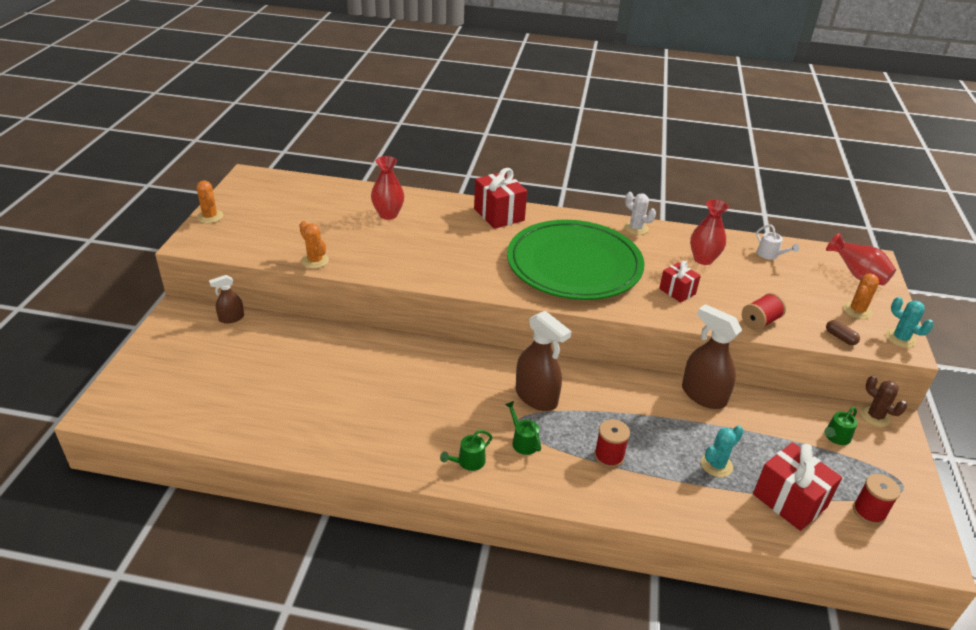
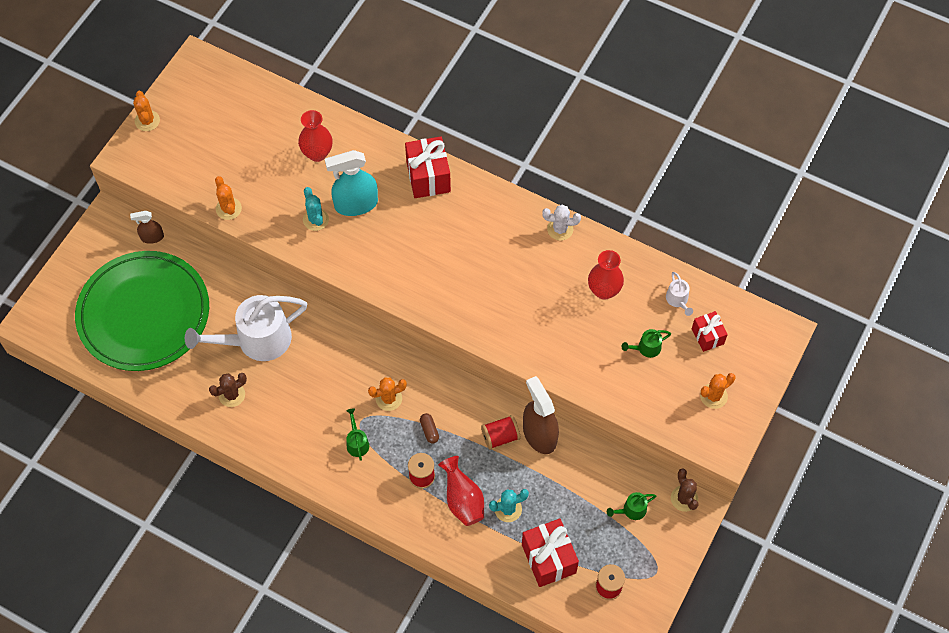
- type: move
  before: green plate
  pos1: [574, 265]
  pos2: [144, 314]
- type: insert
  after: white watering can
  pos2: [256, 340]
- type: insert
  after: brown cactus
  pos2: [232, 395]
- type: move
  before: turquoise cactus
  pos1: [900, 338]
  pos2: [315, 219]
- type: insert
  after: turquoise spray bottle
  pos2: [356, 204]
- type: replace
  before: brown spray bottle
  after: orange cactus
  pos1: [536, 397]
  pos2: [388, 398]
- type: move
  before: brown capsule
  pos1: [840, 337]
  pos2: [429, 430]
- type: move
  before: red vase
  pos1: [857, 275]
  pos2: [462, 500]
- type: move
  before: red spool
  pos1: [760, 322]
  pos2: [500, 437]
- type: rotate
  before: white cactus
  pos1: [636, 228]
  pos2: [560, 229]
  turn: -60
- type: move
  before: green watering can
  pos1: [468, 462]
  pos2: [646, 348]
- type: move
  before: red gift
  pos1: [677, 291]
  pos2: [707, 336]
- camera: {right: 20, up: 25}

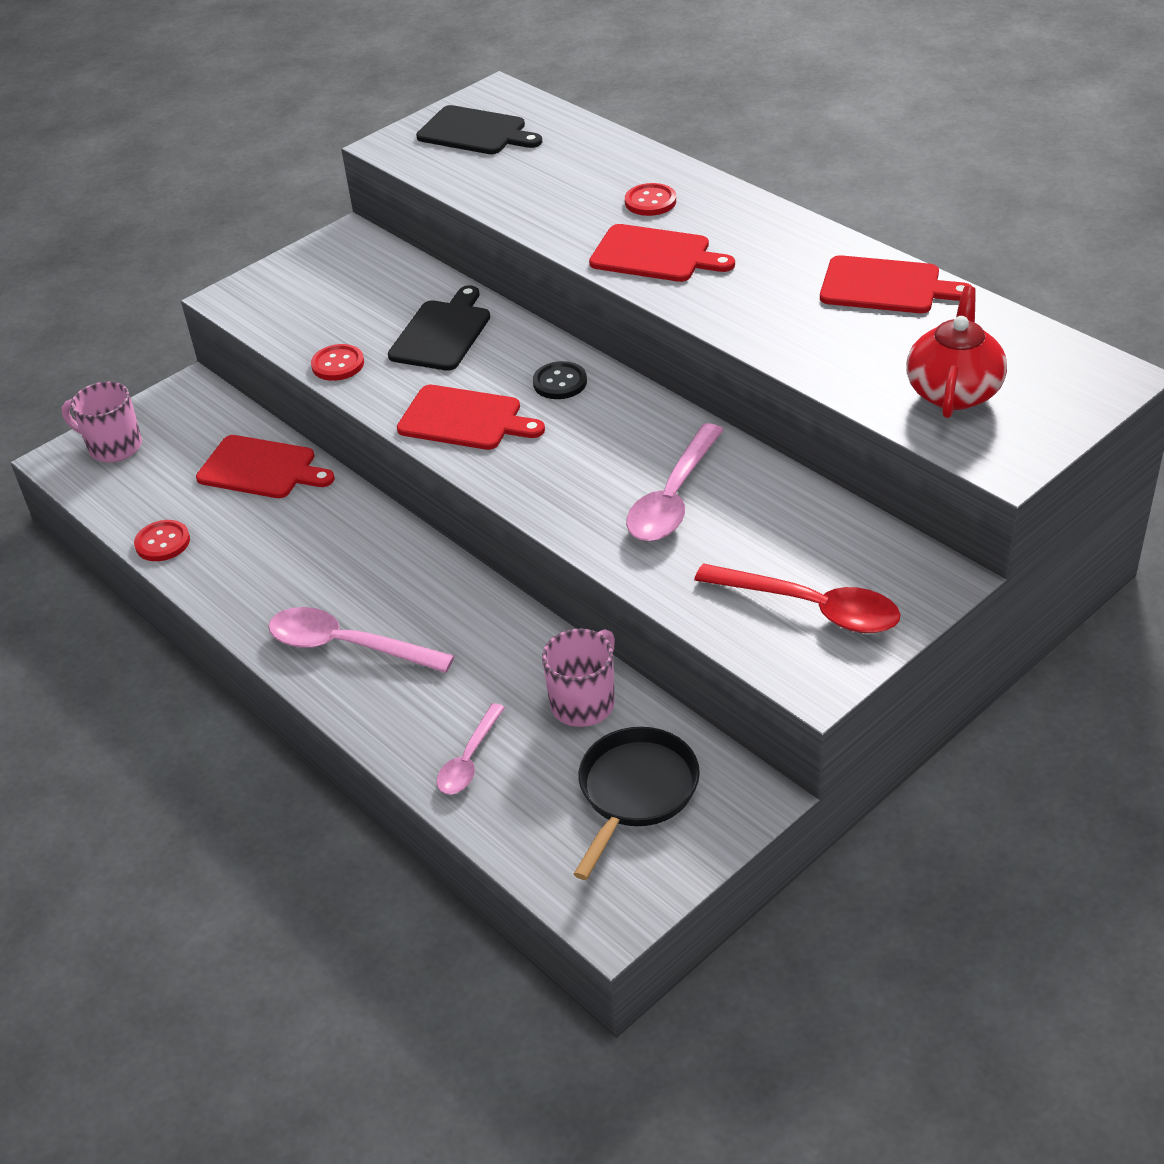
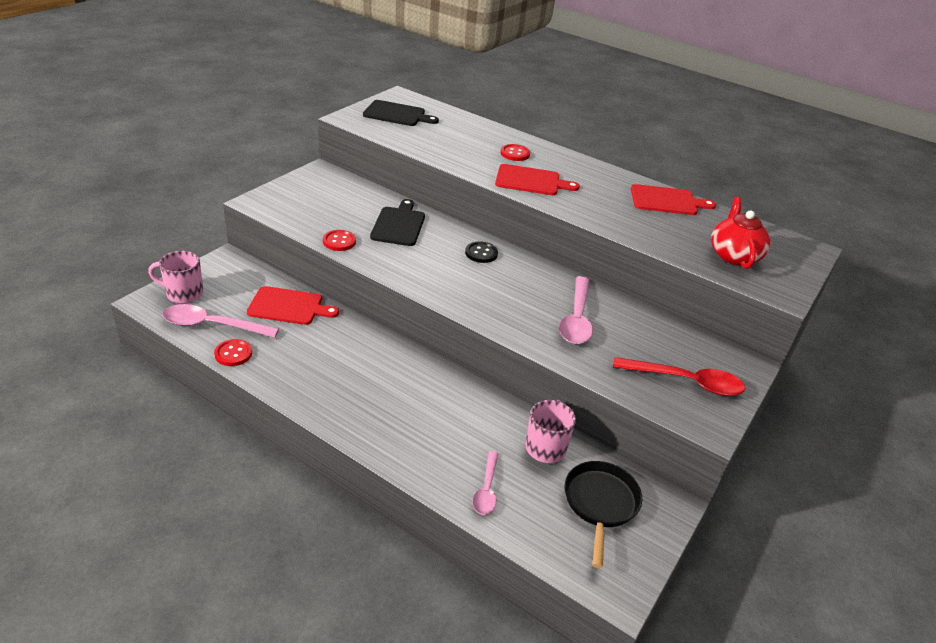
- type: move
  before: pink spoon
  pos1: [347, 646]
  pos2: [212, 325]
- type: delete
  before: red cutting board
  pos1: [465, 419]
- camera: {right: -20, up: -5}

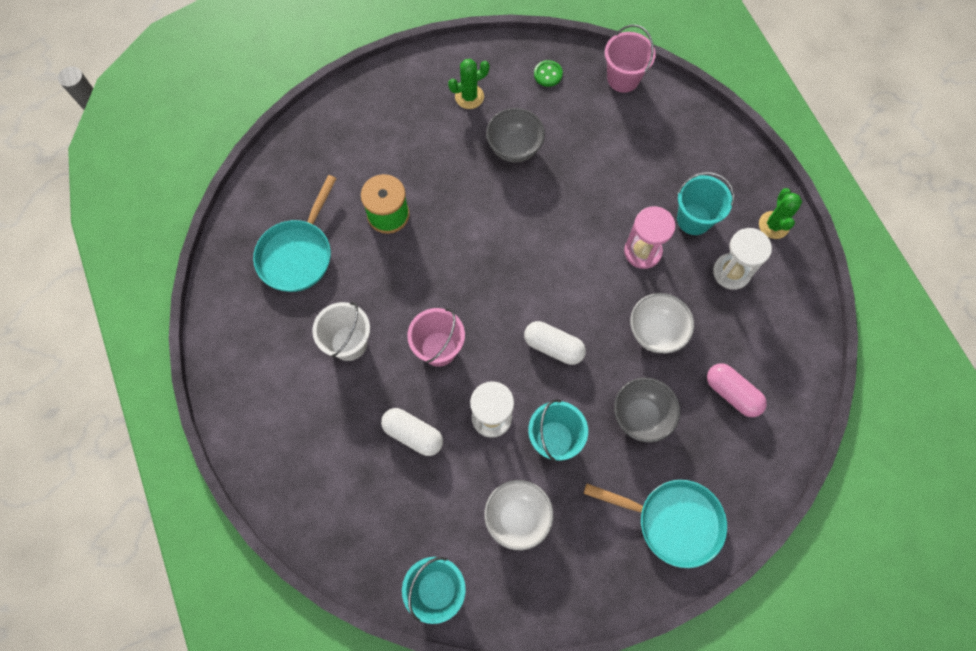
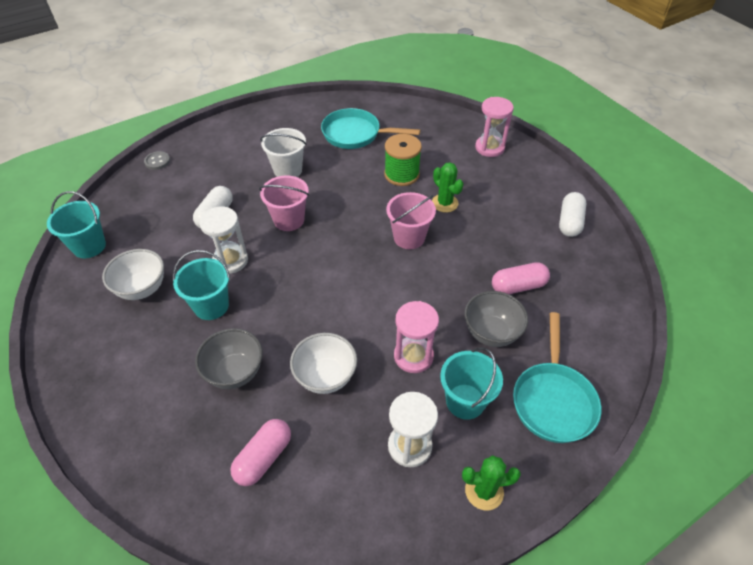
- type: insert
  after: grey button
  pos2: [157, 161]
- type: move
  before: pink bucket
  pos1: [623, 78]
  pos2: [409, 237]
- type: move
  before: green cactus
  pos1: [469, 97]
  pos2: [444, 203]
- type: move
  before: grey bowl
  pos1: [514, 148]
  pos2: [491, 333]
- type: insert
  after: pink hourglass
  pos2: [489, 148]
- type: insert
  after: pink capsule
  pos2: [518, 286]
- type: move
  before: turquoise pan
  pos1: [673, 521]
  pos2: [553, 400]
- type: move
  before: white capsule
  pos1: [553, 347]
  pos2: [569, 222]
- type: delete
  before: green button
  pos1: [548, 74]
- camera: {right: 80, up: -20}

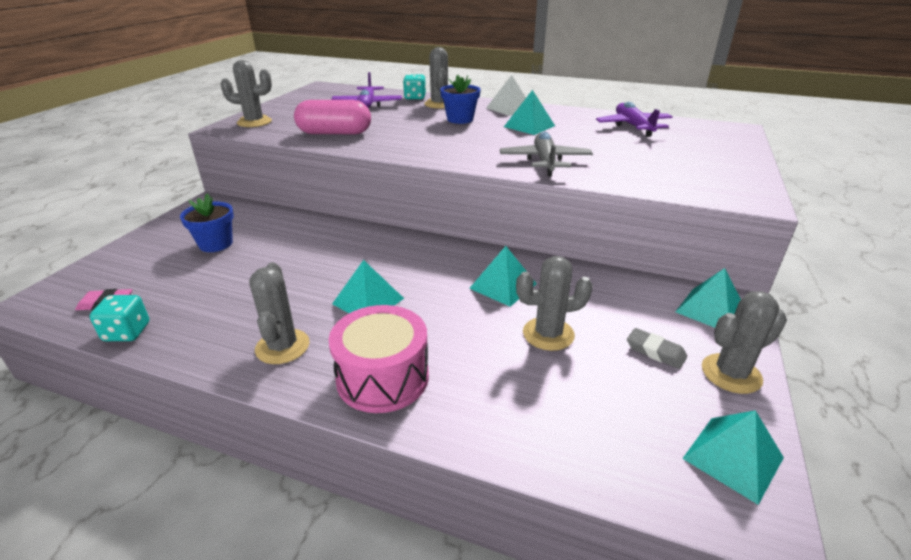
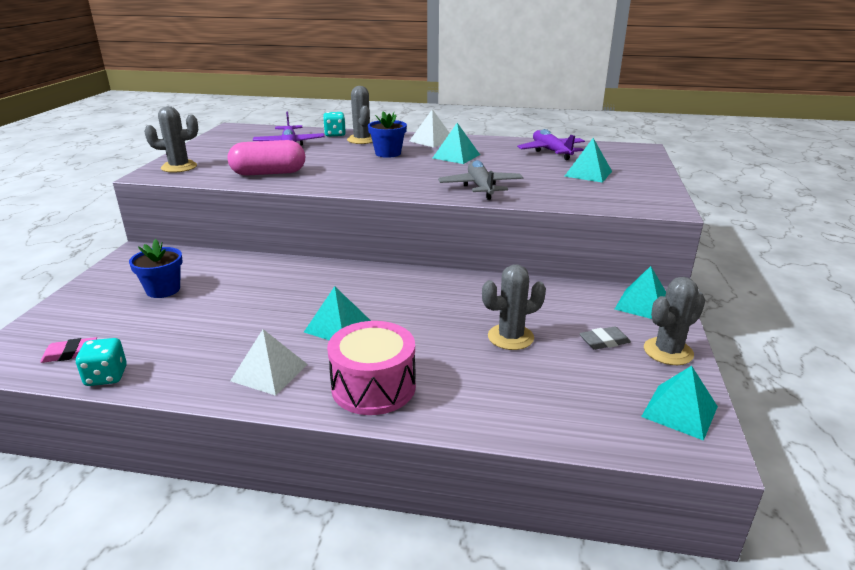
- type: replace
  before: grey cactus
  after: white pyramid
  pos1: [282, 346]
  pos2: [269, 372]
- type: move
  before: turquoise pyramid
  pos1: [503, 286]
  pos2: [588, 173]
- type: rotate
  before: grey eraser
  pos1: [655, 351]
  pos2: [604, 341]
  turn: -45
- camera: {right: -10, up: -5}

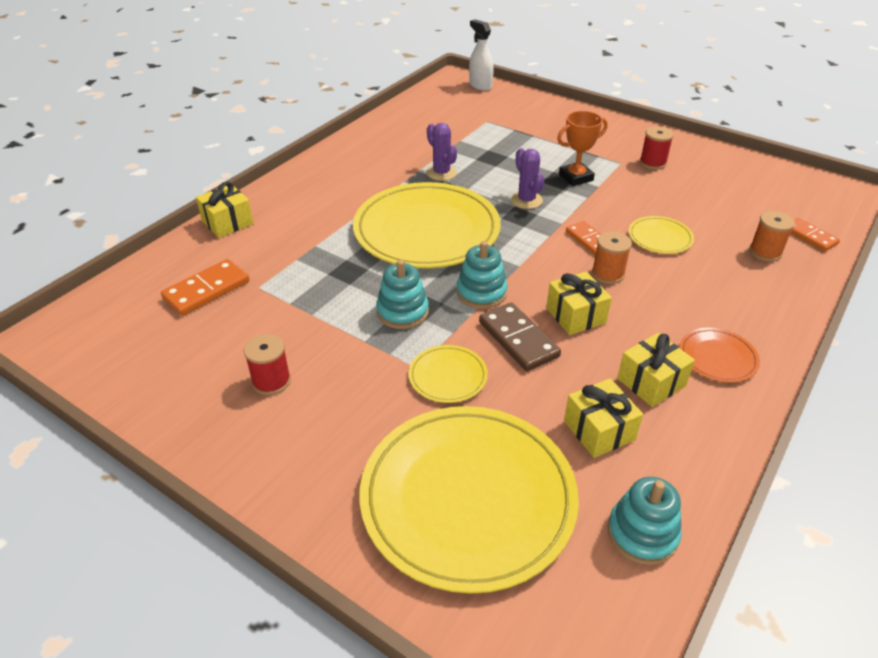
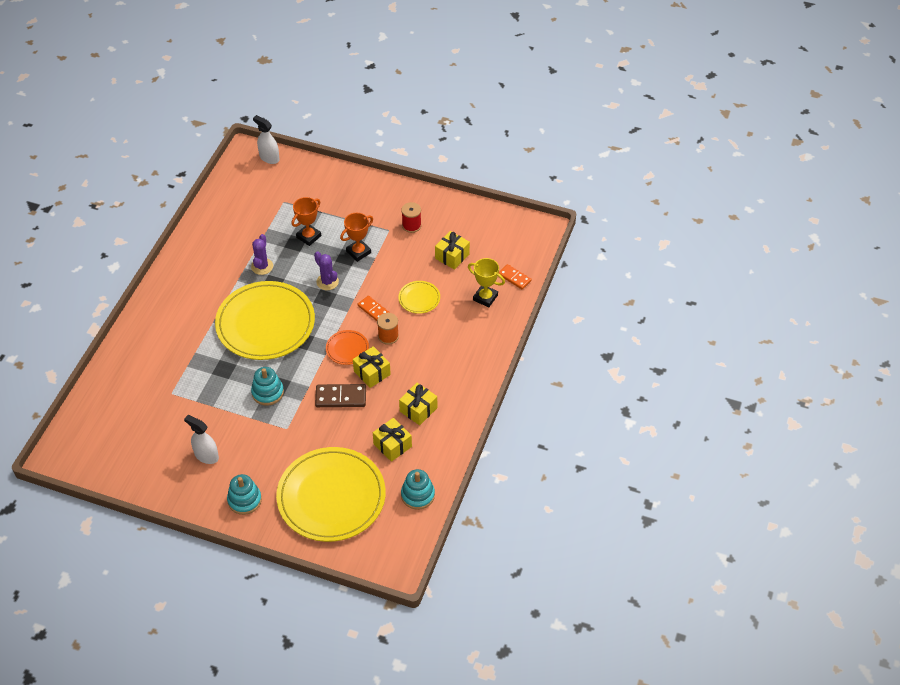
- type: replace
  before: red spool
  after: white spray bottle
  pos1: [271, 381]
  pos2: [206, 455]
- type: move
  before: turquoise stacking toy
  pos1: [481, 292]
  pos2: [244, 500]
- type: rotate
  before: purple cactus
  pos1: [441, 173]
  pos2: [262, 266]
  turn: 60
- type: insert
  after: orange trophy
  pos2: [308, 236]
- type: rotate
  before: brown domino
  pos1: [518, 339]
  pos2: [341, 397]
  turn: -45
- type: move
  before: orange plate
  pos1: [717, 357]
  pos2: [347, 349]
- type: move
  before: yellow gift
  pos1: [227, 222]
  pos2: [452, 256]
- type: replace
  before: orange spool
  after: yellow trophy
  pos1: [765, 252]
  pos2: [485, 297]
- type: delete
  before: orange domino
  pos1: [206, 290]
- type: delete
  before: yellow plate
  pos1: [448, 376]
- camera: {right: -15, up: 10}

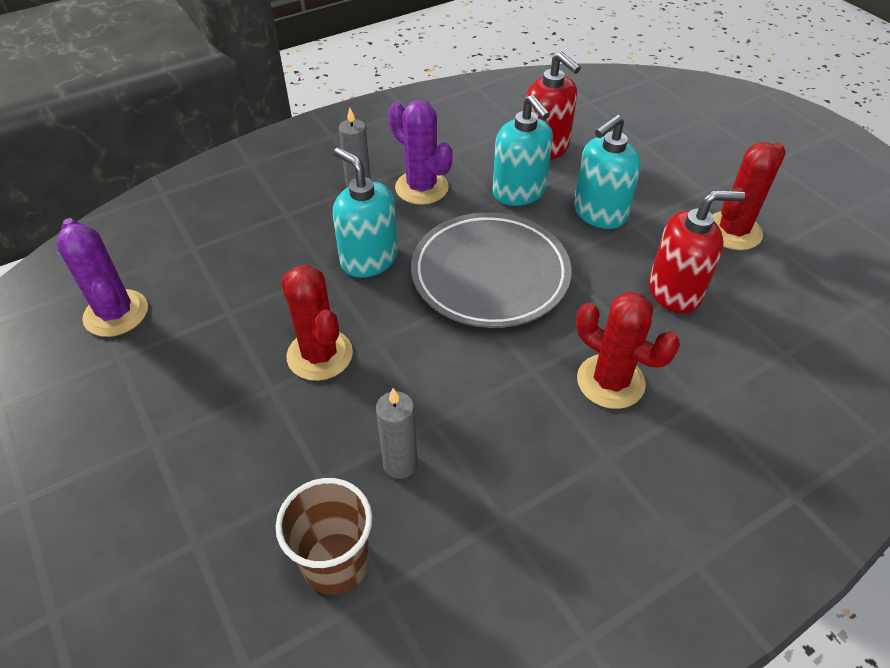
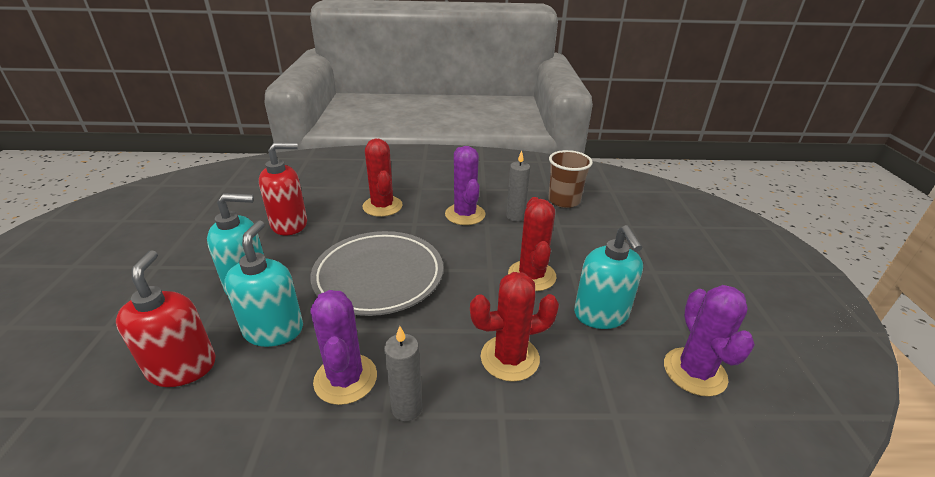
- type: rotate
  before: red soap dispenser
  pos1: [675, 291]
  pos2: [289, 224]
  turn: 135
- type: insert
  after: purple cactus
  pos2: [465, 214]
- type: move
  before: red cactus
  pos1: [732, 231]
  pos2: [509, 358]
- type: move
  before: turquoise soap dispenser
  pos1: [369, 259]
  pos2: [601, 315]
- camera: {right: -150, up: -15}

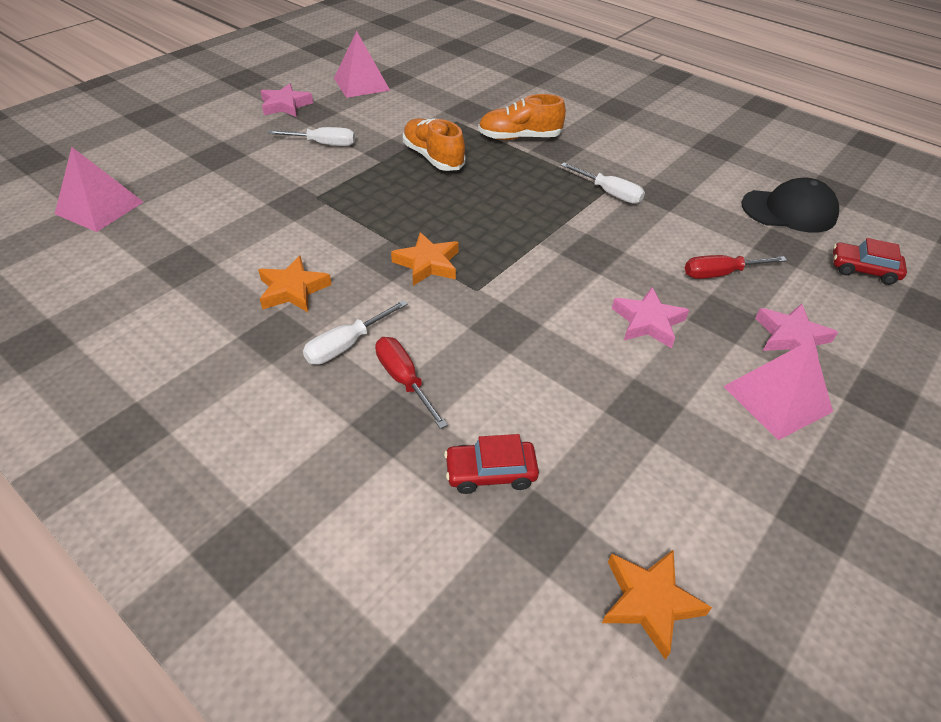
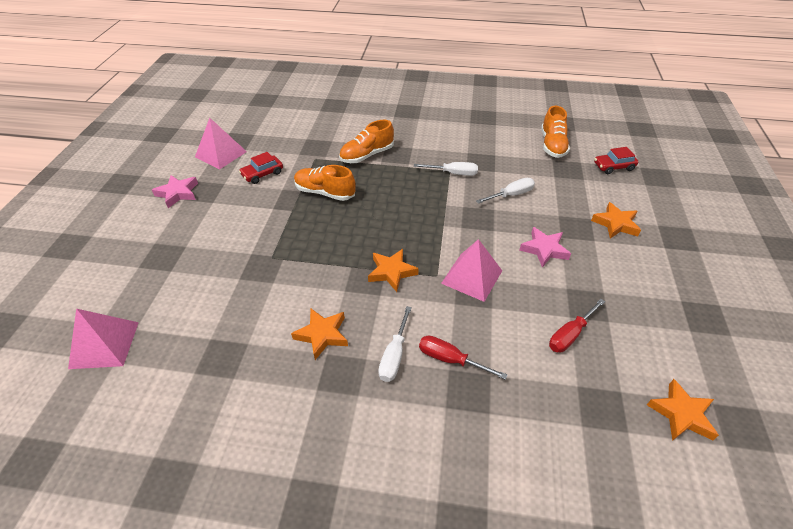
- type: move
  before: red car
  pos1: [490, 472]
  pos2: [262, 174]
- type: move
  before: pink pyramid
  pos1: [777, 399]
  pos2: [472, 276]
- type: move
  before: white screwdriver
  pos1: [324, 144]
  pos2: [511, 195]
- type: replace
  before: black cap
  after: orange shoe
  pos1: [789, 211]
  pos2: [552, 145]
- type: move
  before: red screwdriver
  pos1: [719, 274]
  pos2: [570, 335]
- type: recolor
  before: pink star
  after: orange star
  pos1: [791, 337]
  pos2: [615, 224]
- camera: {right: -30, up: 0}

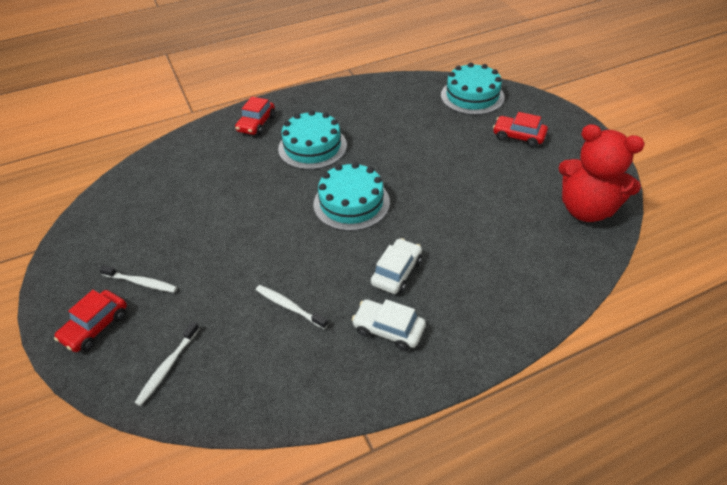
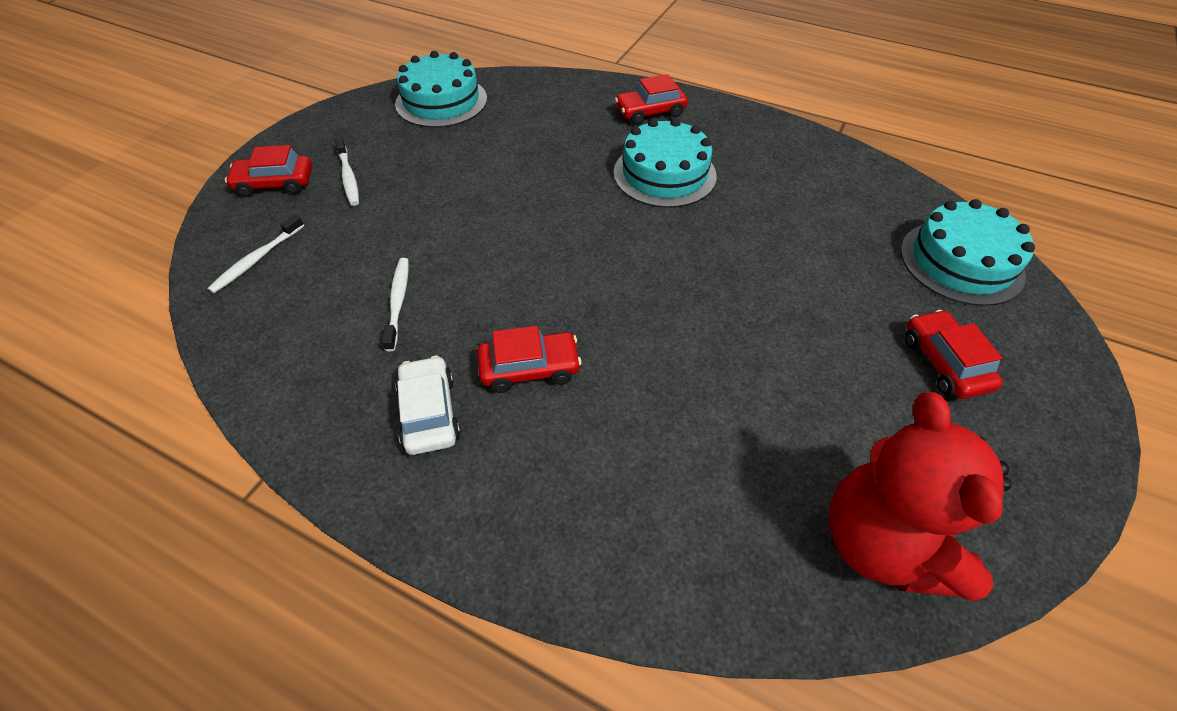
- type: rotate
  before: white toothbrush
  pos1: [168, 367]
  pos2: [257, 259]
  turn: -45
- type: move
  before: turquoise cake
  pos1: [351, 203]
  pos2: [441, 101]
- type: recolor
  before: white car
  after: red car
  pos1: [396, 272]
  pos2: [530, 369]
- camera: {right: 50, up: 5}

